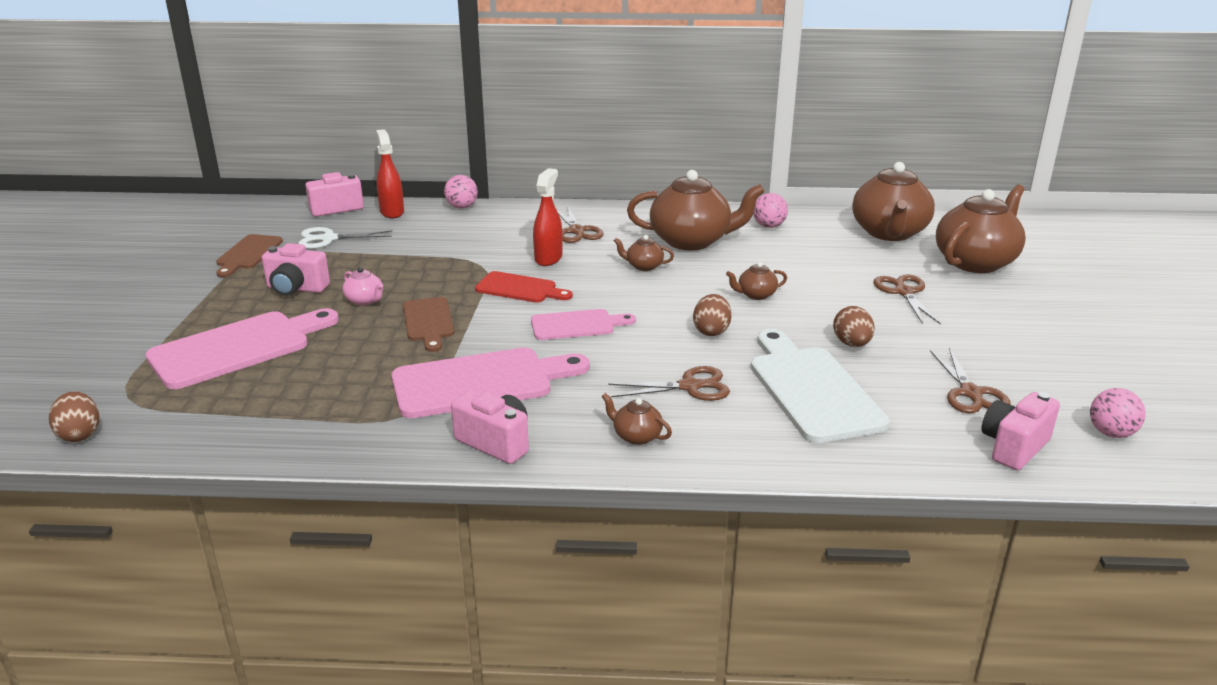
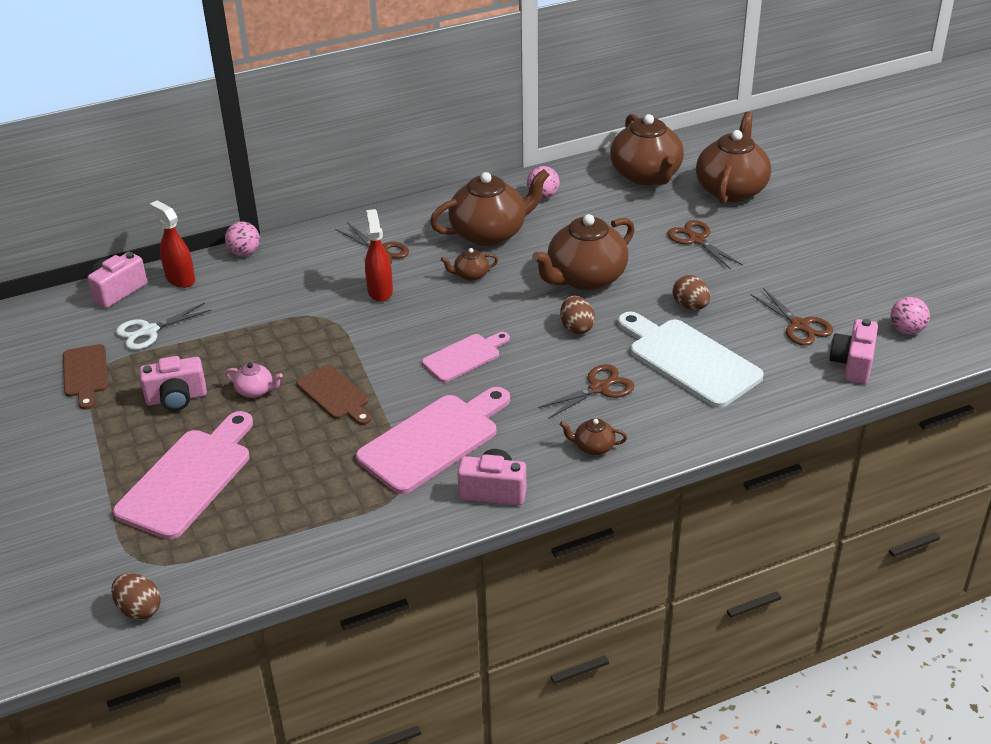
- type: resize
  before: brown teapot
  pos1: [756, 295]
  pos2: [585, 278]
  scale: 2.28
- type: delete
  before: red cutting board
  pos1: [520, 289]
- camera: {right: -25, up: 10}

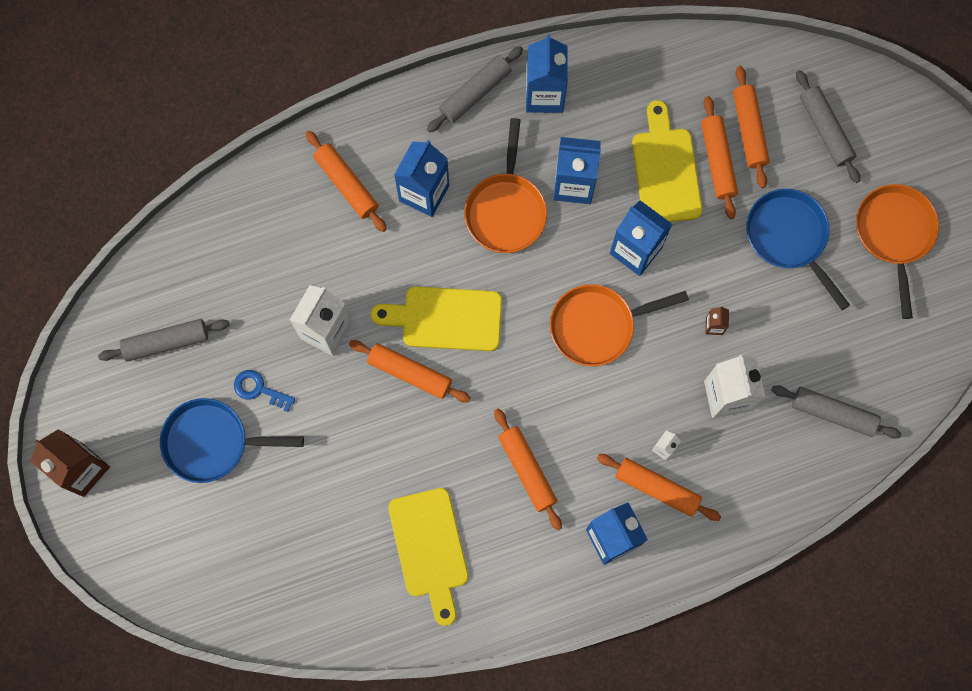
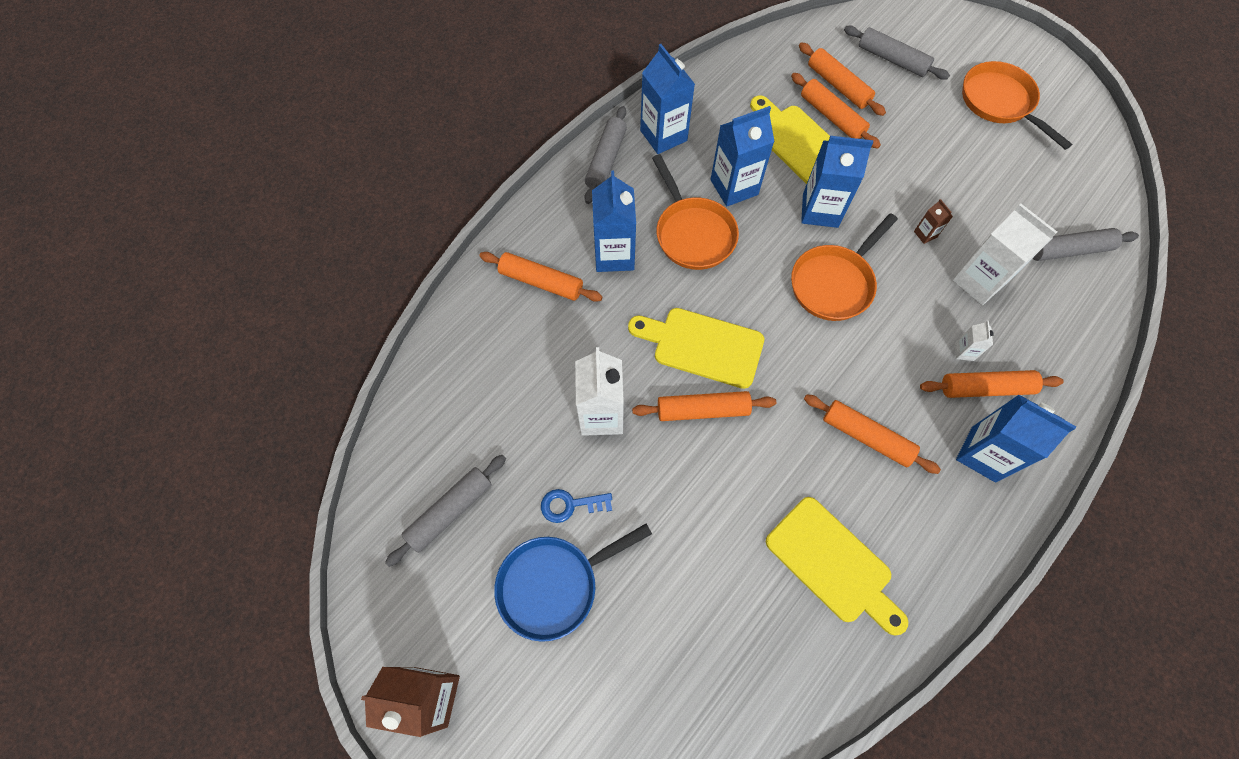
- type: rotate
  before: yellow cutting board
  pos1: [445, 318]
  pos2: [702, 346]
  turn: 45
- type: delete
  before: blue pan
  pos1: [789, 237]
- camera: {right: -30, up: -10}

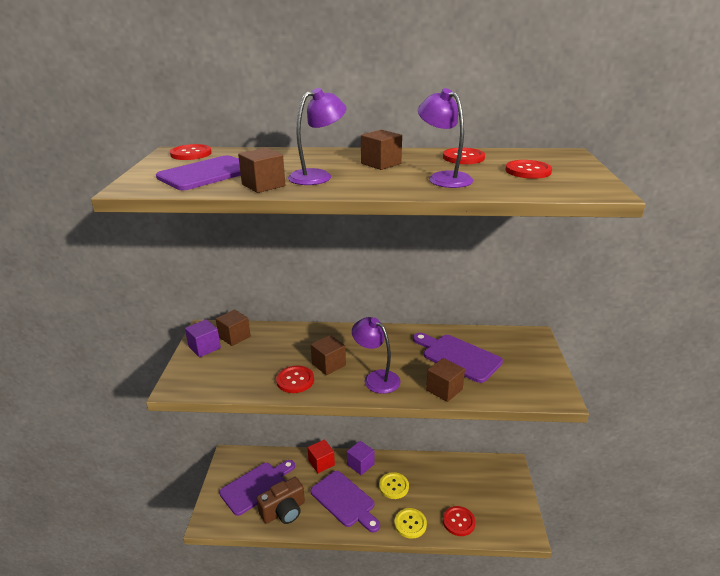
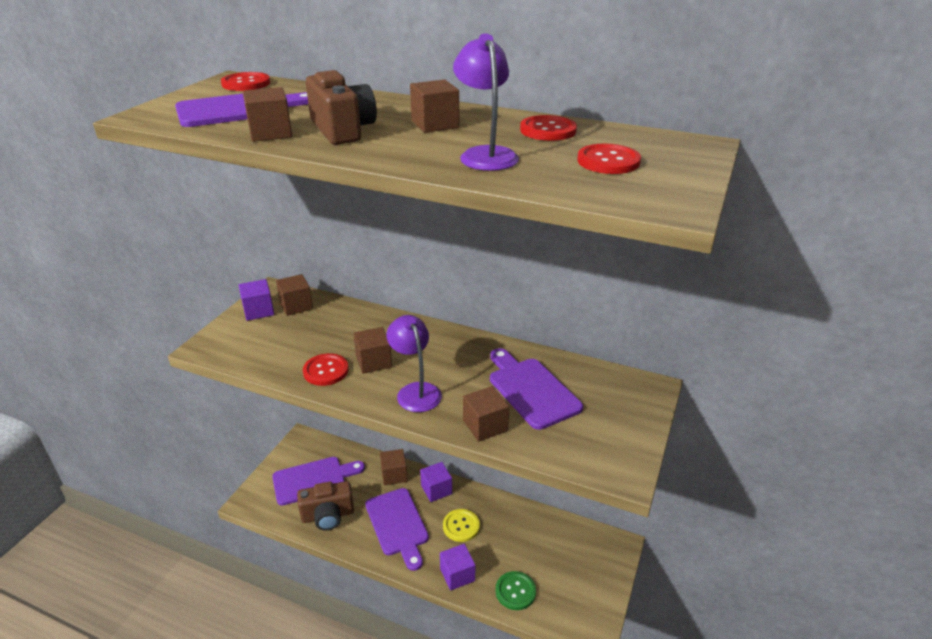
- type: replace
  before: purple lamp
  after: brown camera
  pos1: [318, 176]
  pos2: [342, 130]
- type: recolor
  before: red cube
  after: brown cube
  pos1: [321, 463]
  pos2: [394, 475]
- type: replace
  before: yellow button
  after: purple cube
  pos1: [410, 524]
  pos2: [457, 575]
- type: recolor
  before: red button
  after: green button
  pos1: [458, 521]
  pos2: [515, 591]
- camera: {right: 20, up: 5}

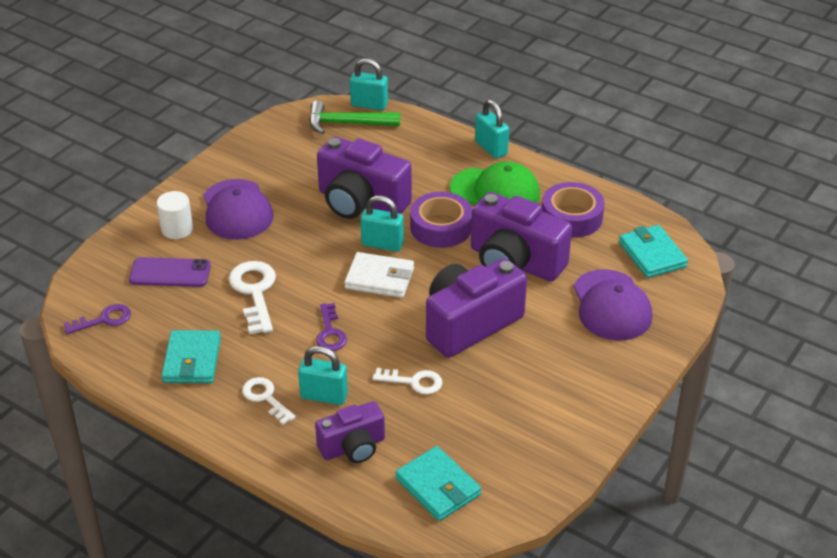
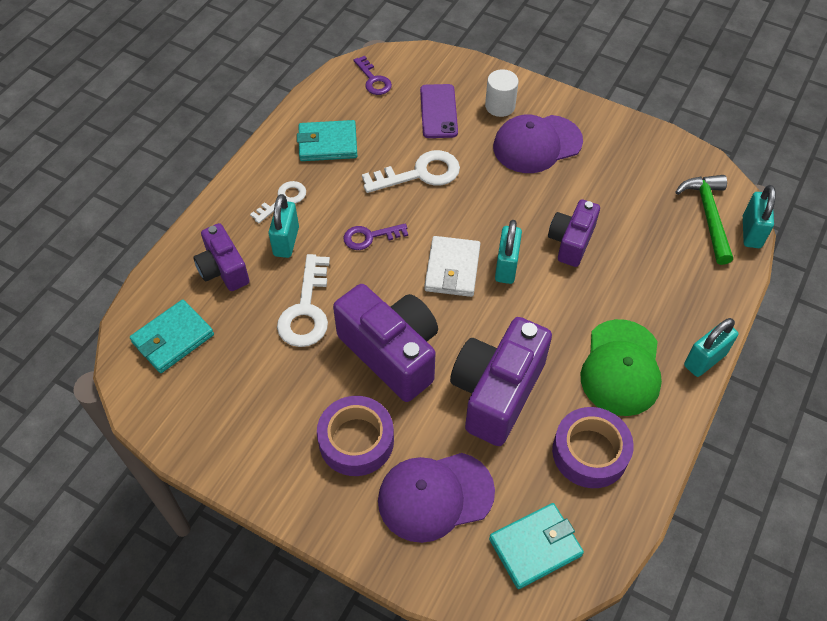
- type: resize
  before: white key
  pos1: [414, 382]
  pos2: [306, 309]
  scale: 1.6
- type: move
  before: purple tape
  pos1: [441, 227]
  pos2: [356, 441]
- type: resize
  before: purple camera
  pos1: [361, 202]
  pos2: [571, 242]
  scale: 0.59
- camera: {right: 85, up: 15}

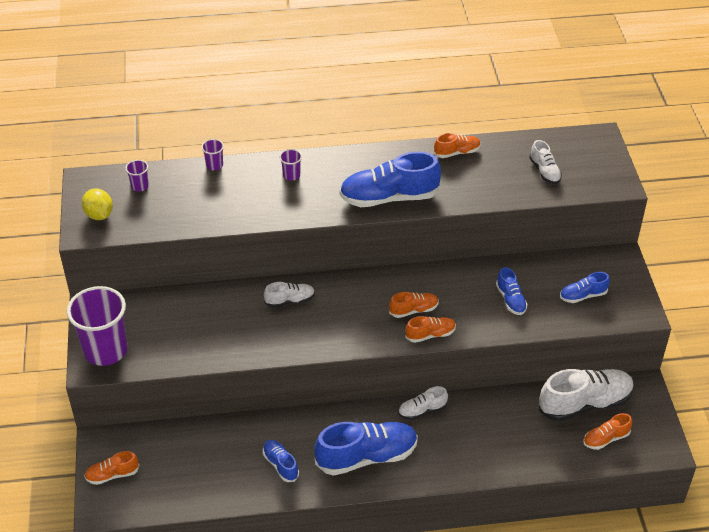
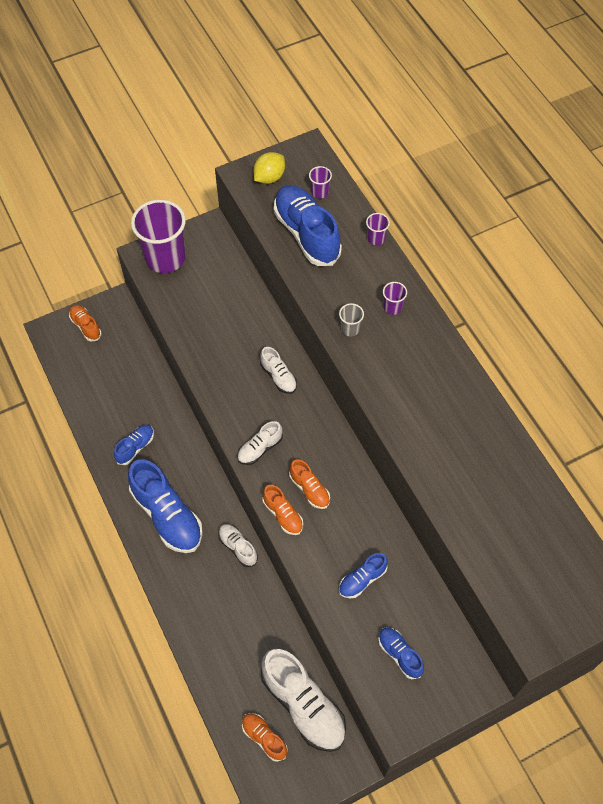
- type: move
  before: white shoe
  pos1: [544, 171]
  pos2: [260, 448]
- type: move
  before: blue shoe
  pos1: [389, 197]
  pos2: [306, 234]
- type: insert
  after: grey cup
  pos2: [350, 329]
- type: delete
  before: orange shoe
  pos1: [457, 152]
- camera: {right: 70, up: 15}

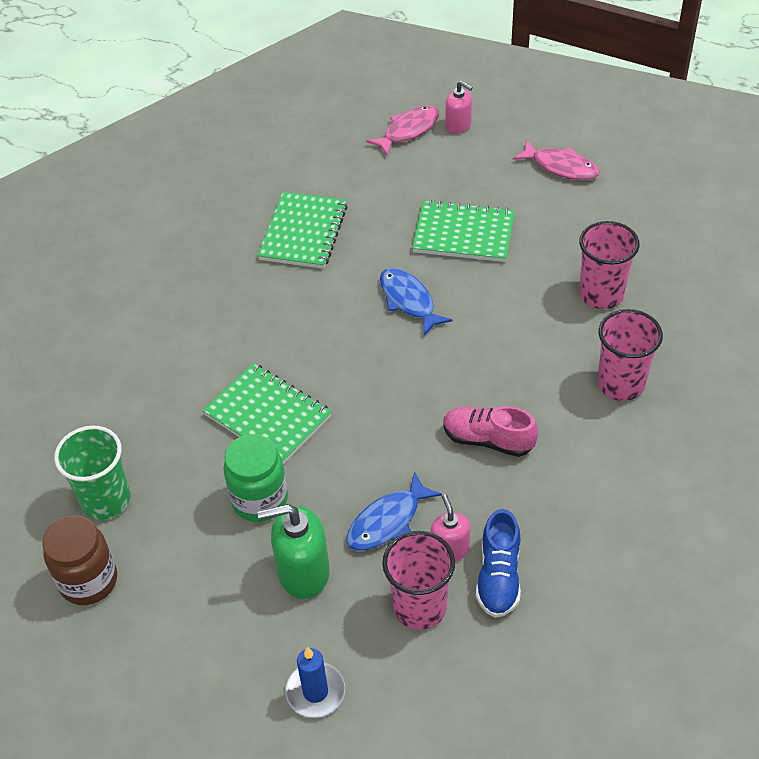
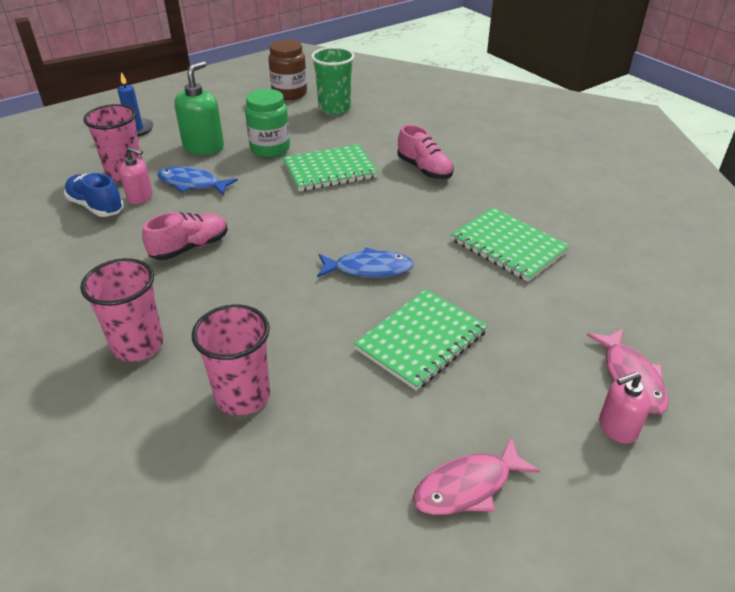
- type: rotate
  before: blue fish
  pos1: [388, 521]
  pos2: [192, 184]
  turn: -60
- type: insert
  after: pink shoe
  pos2: [424, 169]
- camera: {right: 120, up: -10}

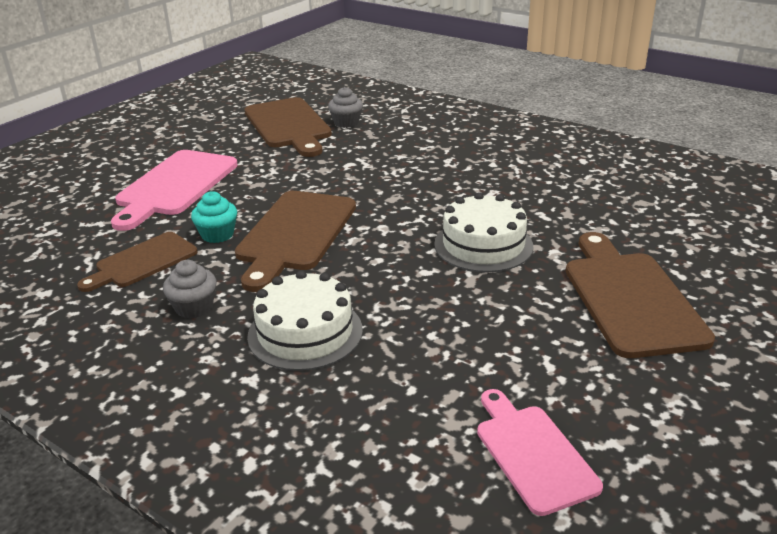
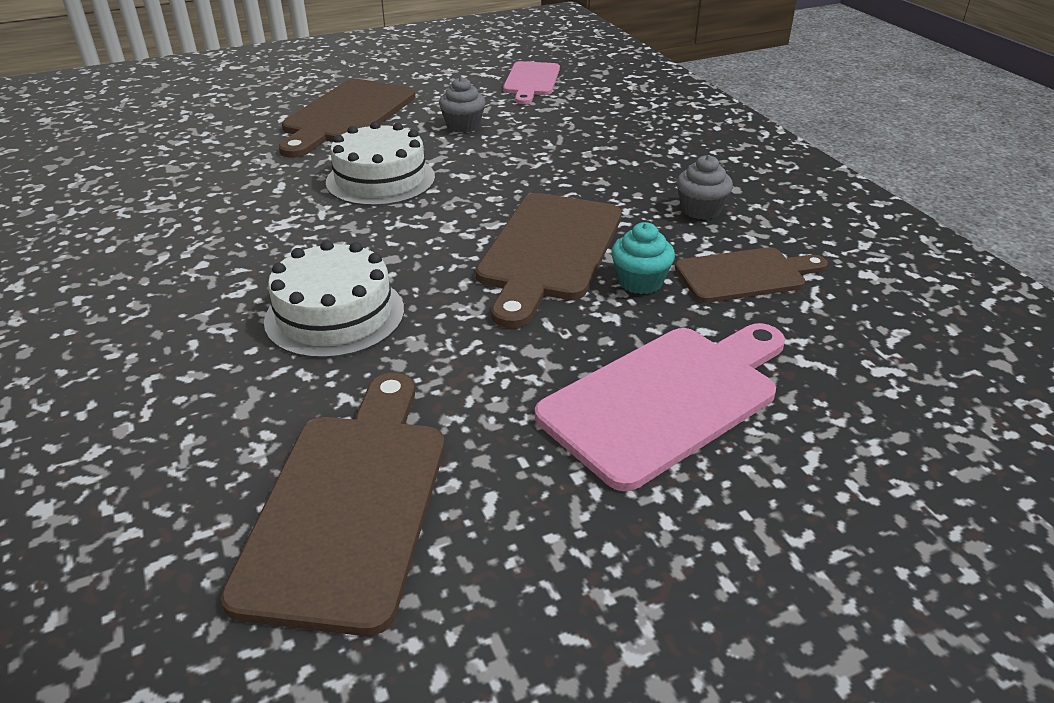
- type: move
  before: white cake
  pos1: [305, 332]
  pos2: [335, 315]
- type: move
  before: grey cupcake
  pos1: [346, 123]
  pos2: [463, 126]
- type: rotate
  before: brown cutting board
  pos1: [295, 234]
  pos2: [548, 251]
  turn: 150
- camera: {right: -150, up: 5}

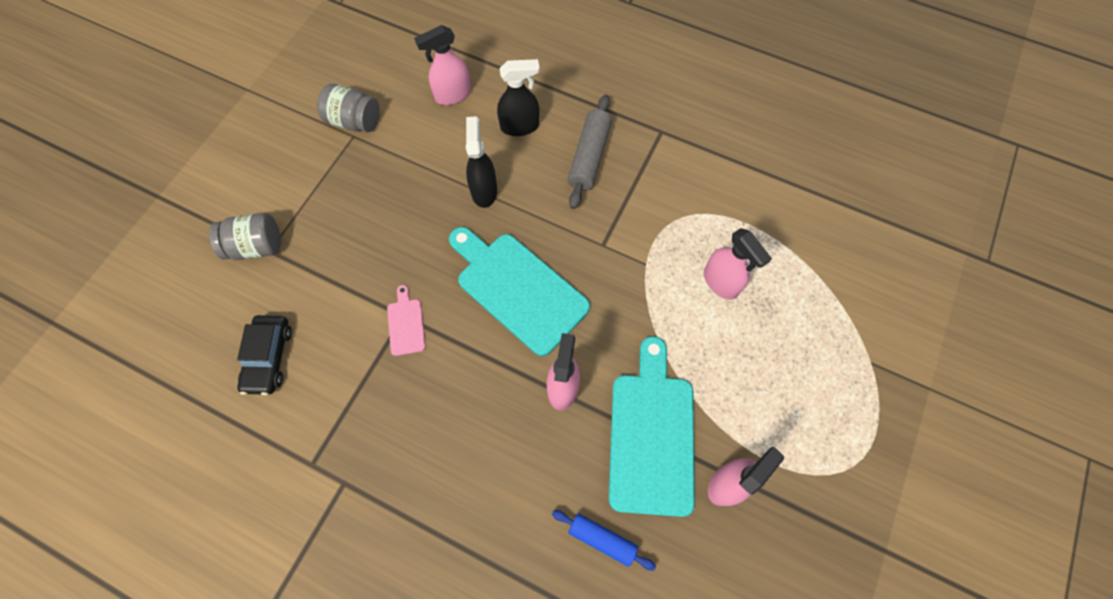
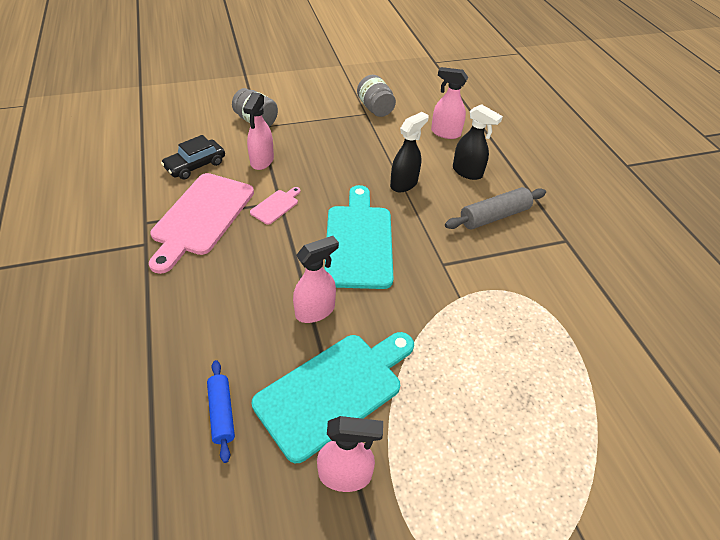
- type: insert
  after: pink cutting board
  pos2: [201, 217]
- type: move
  before: pink spray bottle
  pos1: [721, 282]
  pos2: [262, 161]
- camera: {right: 45, up: -20}

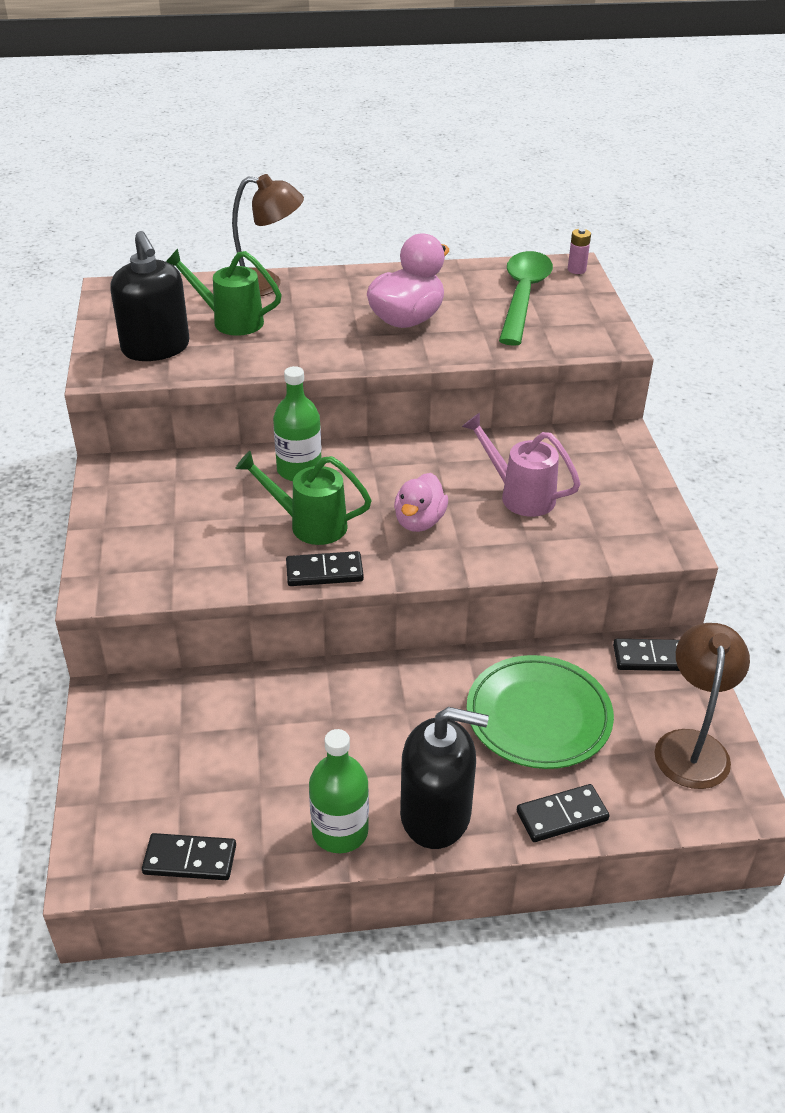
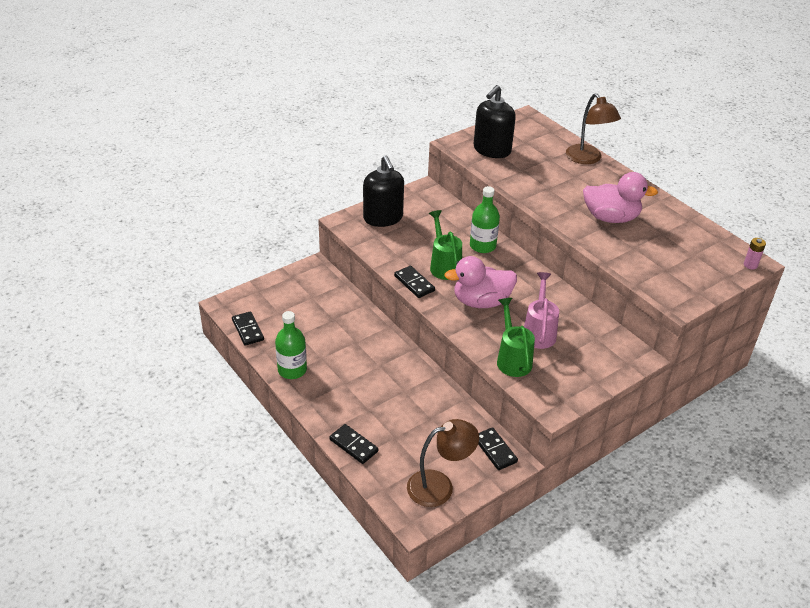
- type: move
  before: black soap dispenser
  pos1: [436, 814]
  pos2: [383, 218]
- type: resize
  before: pink duck
  pos1: [419, 521]
  pos2: [481, 302]
  scale: 1.52
- type: move
  before: green watering can
  pos1: [230, 321]
  pos2: [512, 359]
- type: delete
  before: green plate
  pos1: [538, 716]
- type: delete
  before: green spoon
  pos1: [523, 296]
- camera: {right: 60, up: 0}

